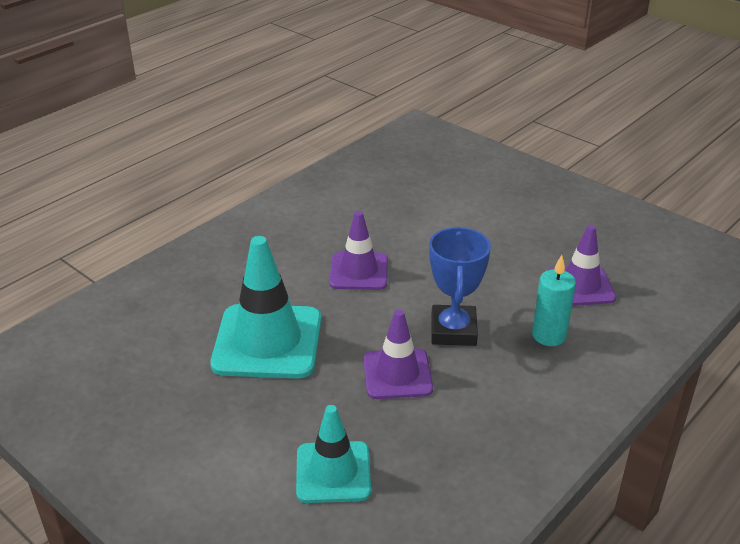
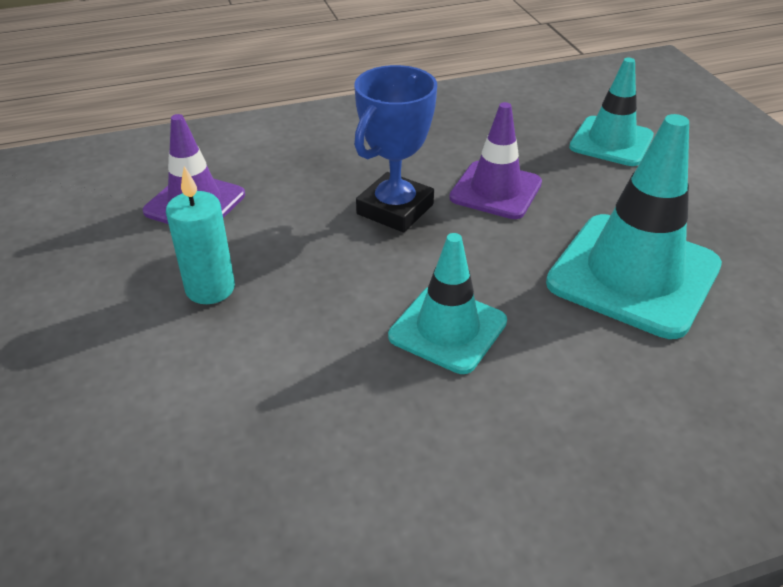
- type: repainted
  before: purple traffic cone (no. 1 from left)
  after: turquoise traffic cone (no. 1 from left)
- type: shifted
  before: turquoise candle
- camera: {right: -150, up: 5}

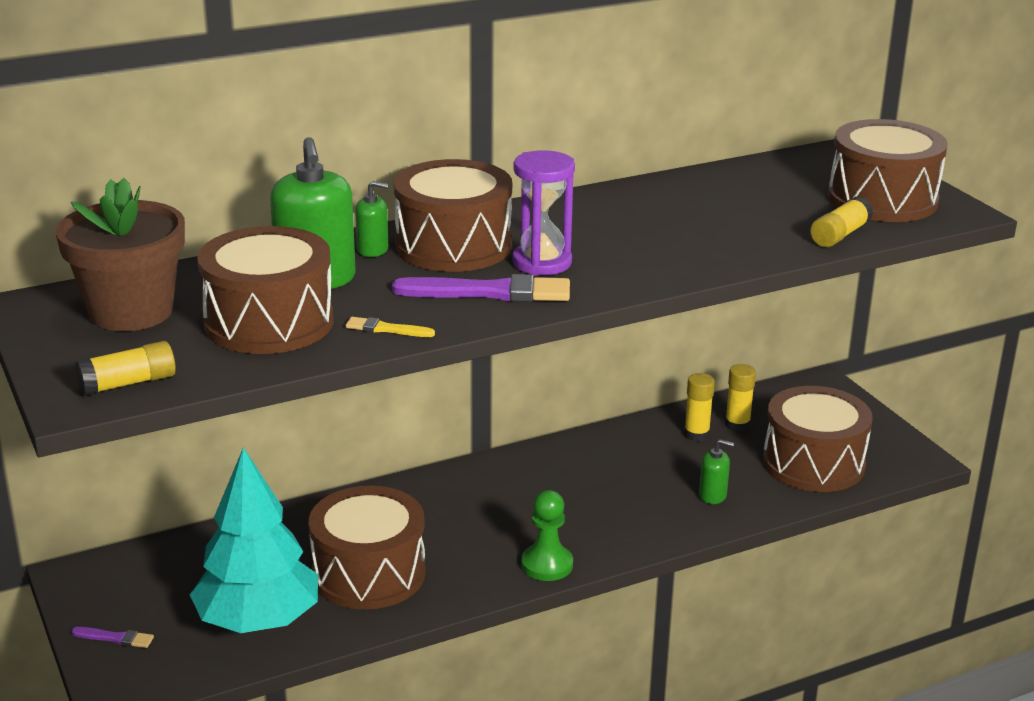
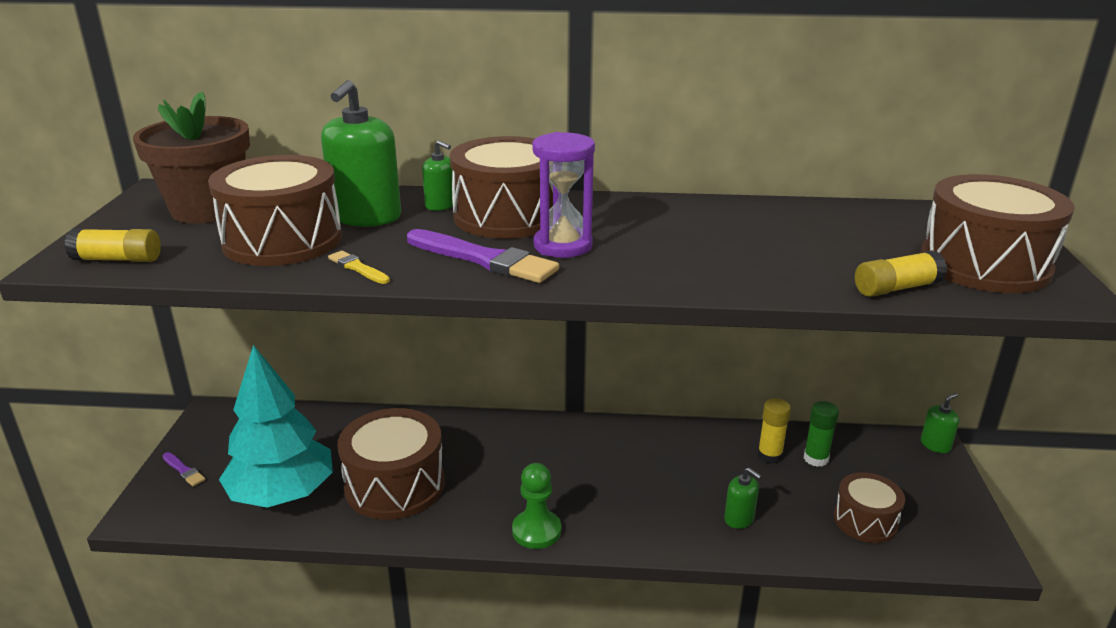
- type: repainted
  before: yellow glue stick (no. 3 from left)
  after: green glue stick
- type: scaled
  before: brown drum (no. 4 from left)
  scale: 0.59
- type: new
  after: green soap dispenser (no. 4 from left)
- camera: {right: 30, up: 0}

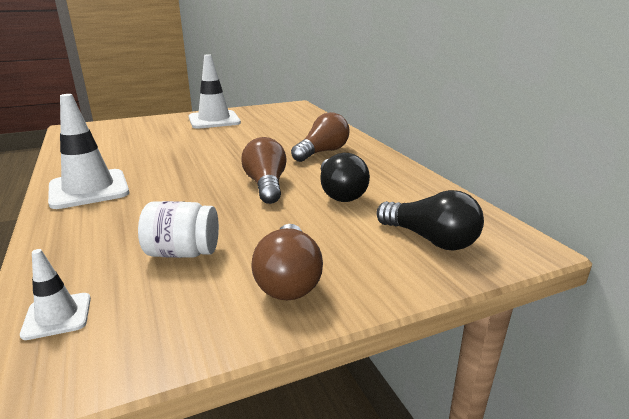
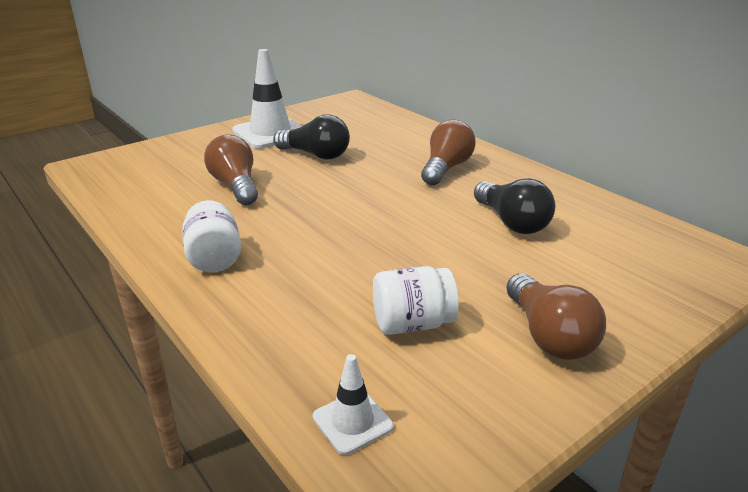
- type: swapped
  before: white traffic cone (no. 2 from left)
  after: white jar (no. 1 from left)
- type: shifted
  before: brown light bulb (no. 1 from left)
- type: shifted
  before: black light bulb (no. 2 from left in the first image)
  after: black light bulb (no. 1 from left)
- camera: {right: -15, up: 5}

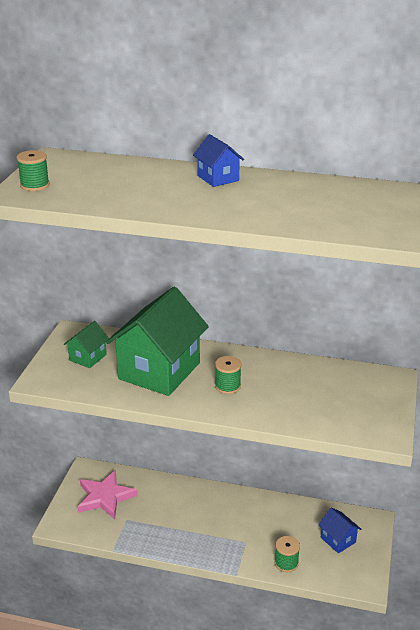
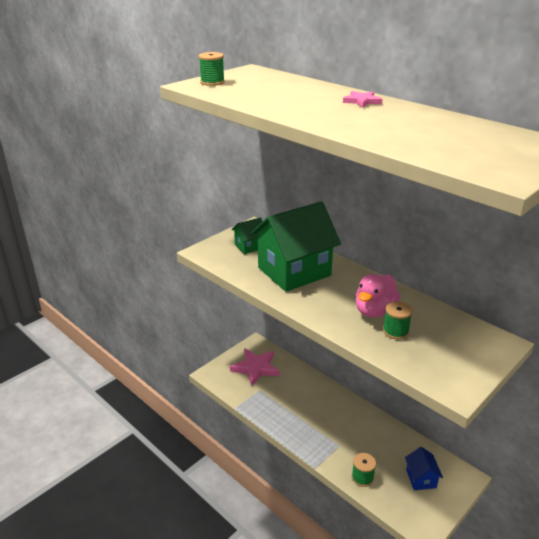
- type: swapped
  before: blue house (no. 1 from left)
  after: pink star (no. 2 from left)
- type: shifted
  before: green spool (no. 2 from left in the first image)
  after: green spool (no. 3 from left)
- type: new
  after: pink duck
- camera: {right: 30, up: 0}

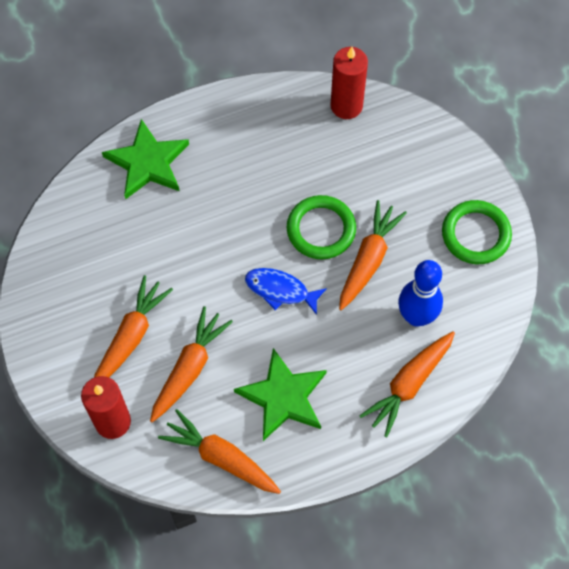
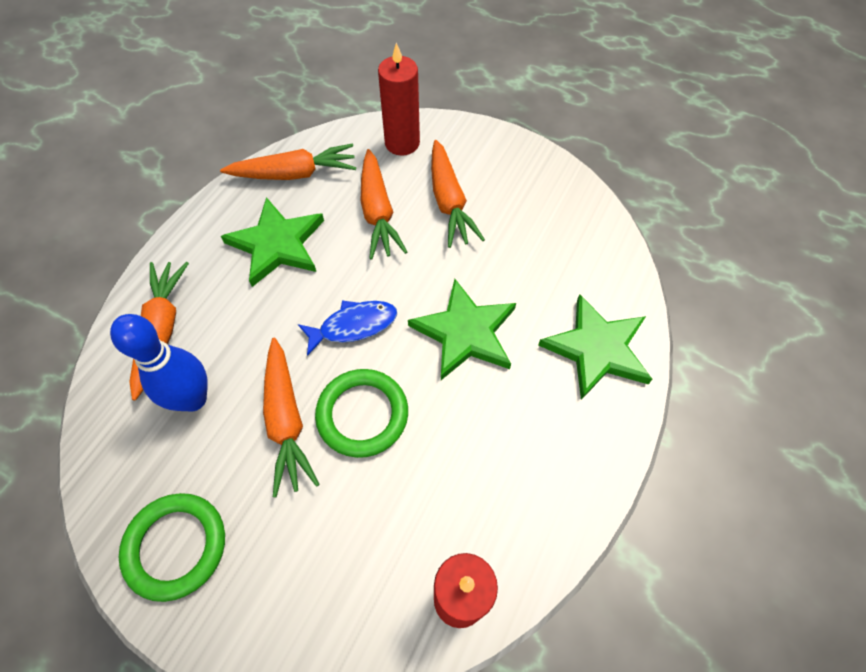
- type: new
  after: green star (no. 2 from left)
- camera: {right: 140, up: -5}

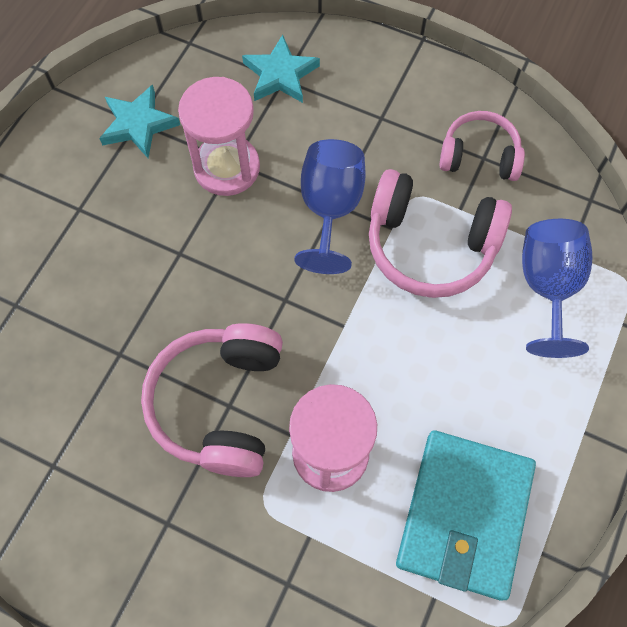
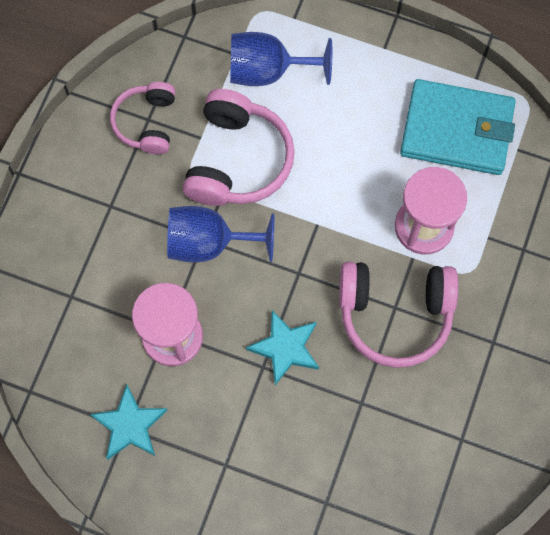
- type: shifted
  before: turquoise star (no. 2 from left)
- camera: {right: -95, up: 5}

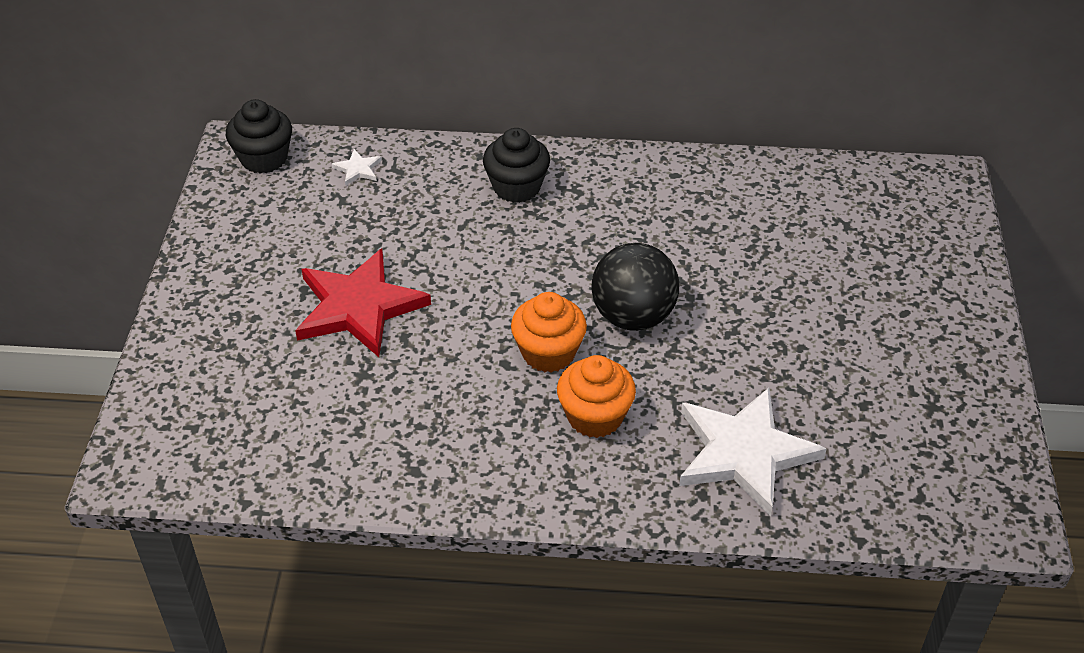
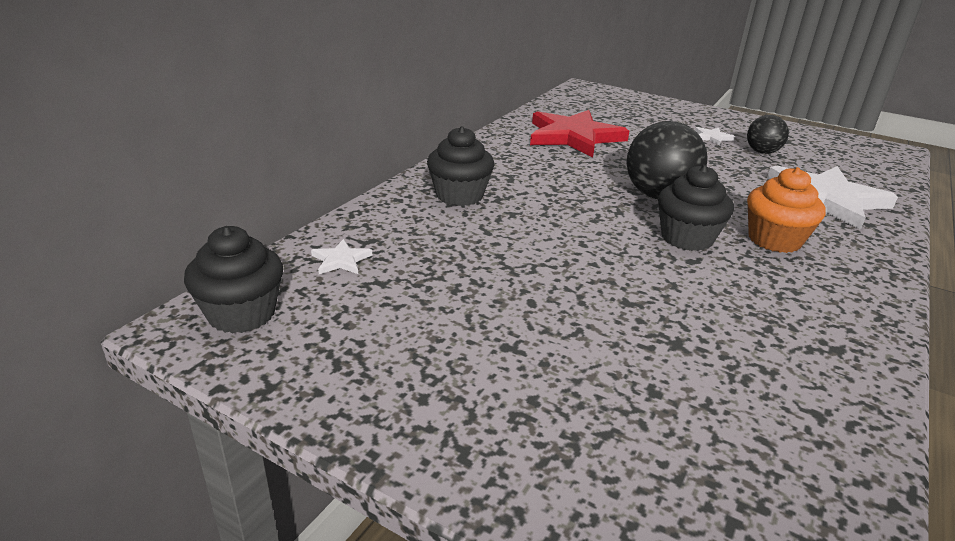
- type: shifted
  before: red star
- type: repainted
  before: orange cupcake (no. 1 from left)
  after: black cupcake (no. 3 from left)
- type: new
  after: white star (no. 2 from left)
- type: new
  after: black ball (no. 2 from left)
- camera: {right: -65, up: -15}

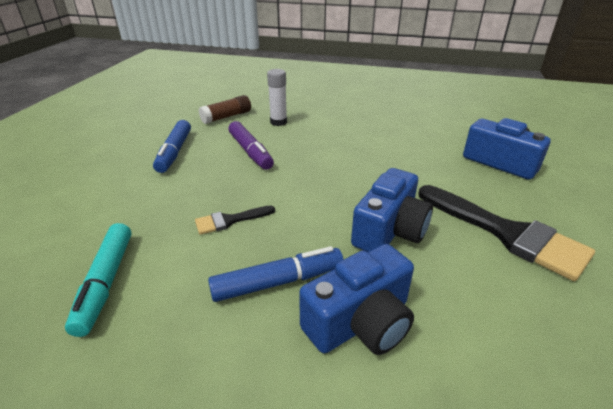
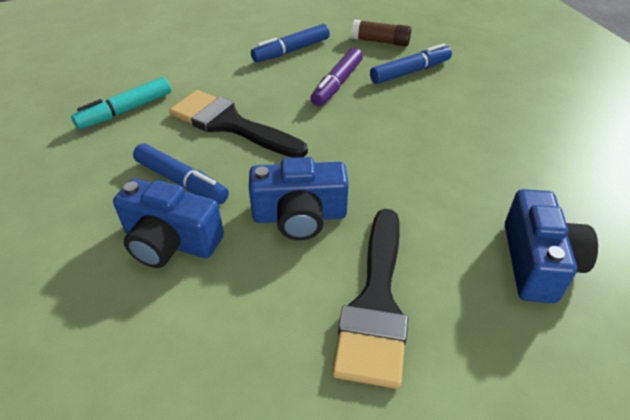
- type: scaled
  before: black brush (no. 1 from left)
  scale: 2.07
- type: swapped
  before: white glue stick
  after: blue marker (no. 3 from left)
- camera: {right: 55, up: 10}

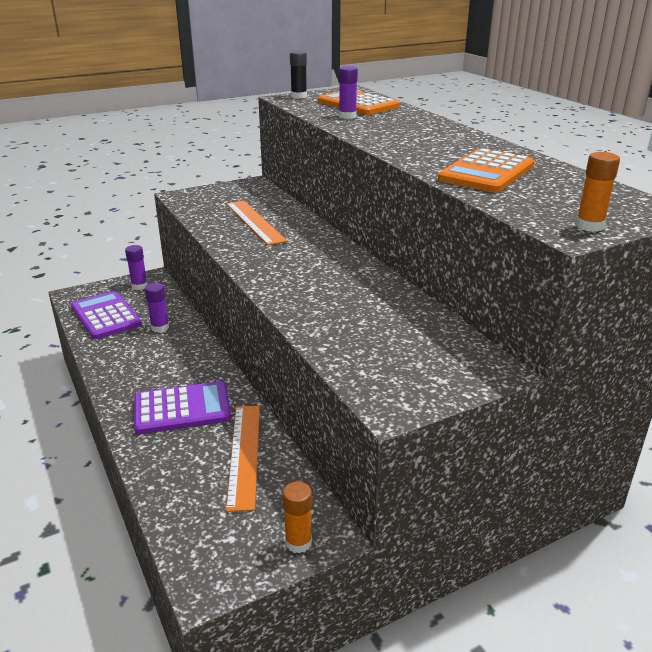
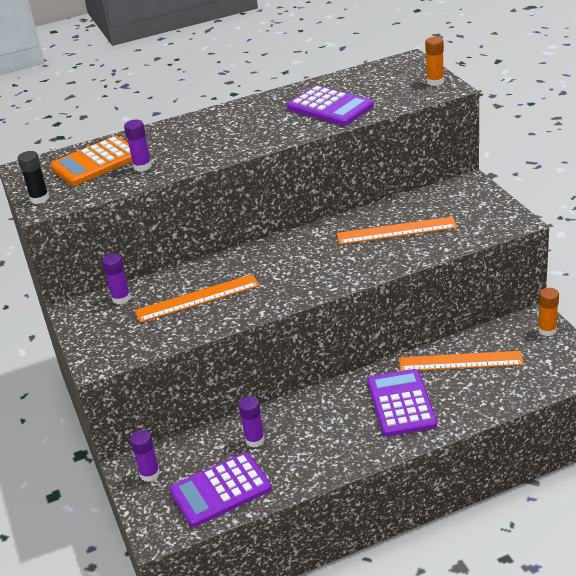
- type: repainted
  before: orange calculator (no. 2 from left)
  after: purple calculator (no. 2 from left)
- type: new
  after: purple glue stick (no. 1 from left)
- type: new
  after: orange ruler (no. 2 from left)
- camera: {right: -80, up: 5}

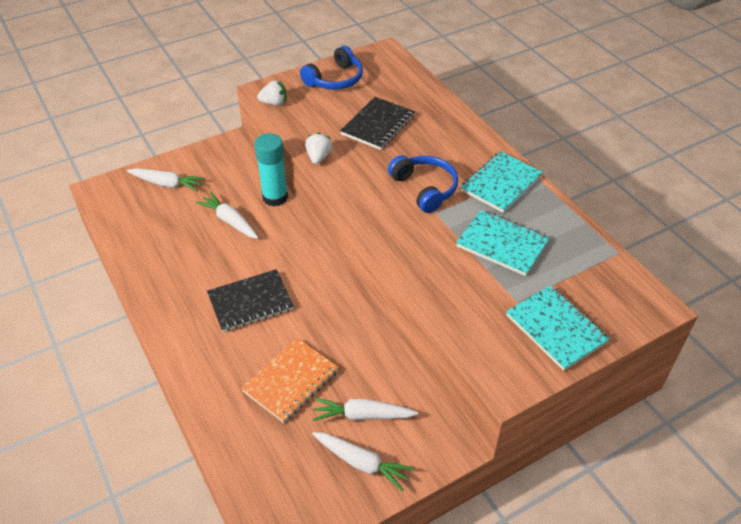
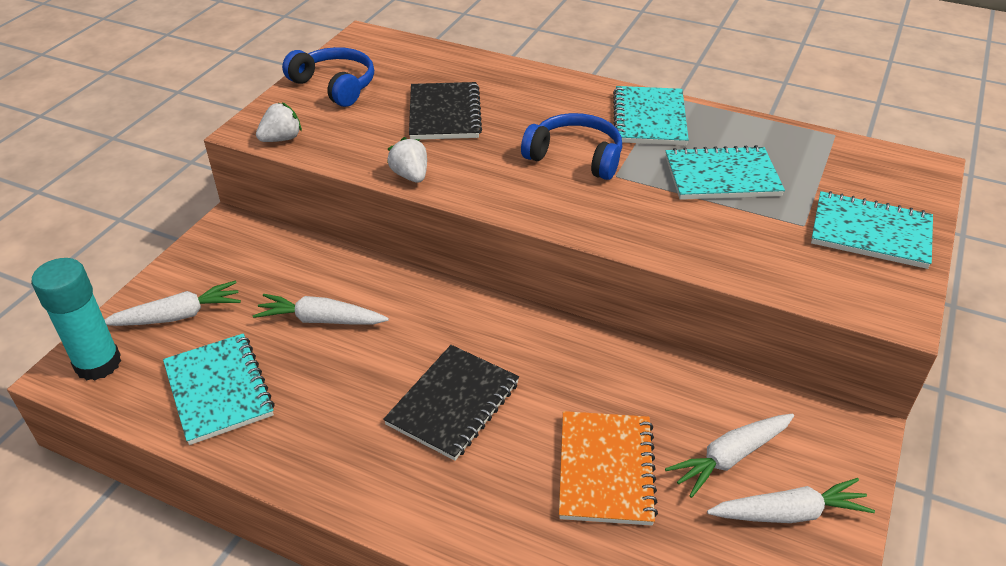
- type: shifted
  before: turquoise glue stick
- type: rotated
  before: blue headphones (no. 1 from left)
  turn: -60
- type: new
  after: turquoise notebook (no. 1 from left)
- camera: {right: -35, up: -5}

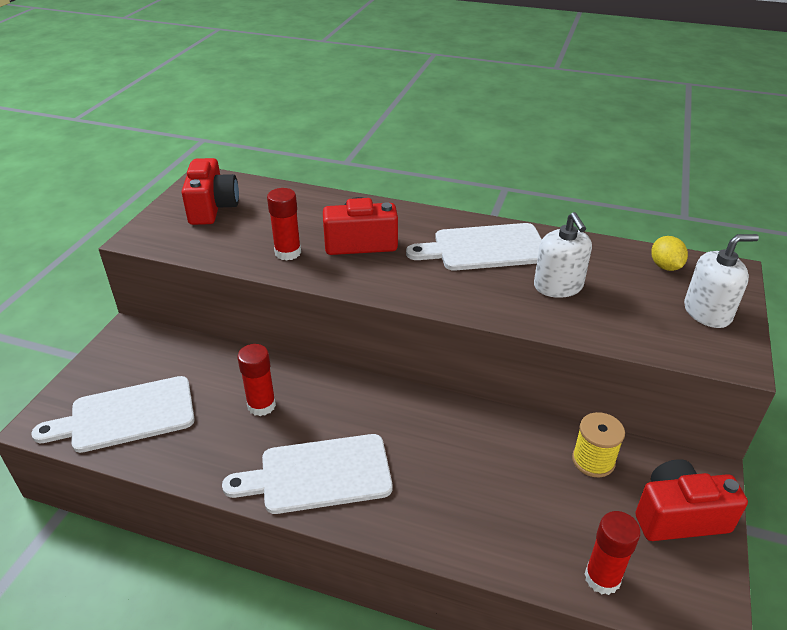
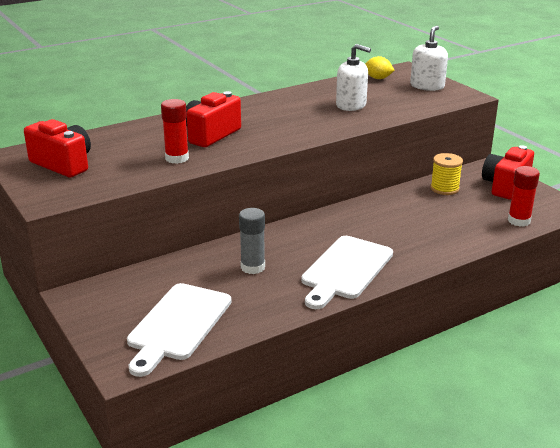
- type: repainted
  before: red glue stick (no. 1 from left)
  after: grey glue stick
- type: gone
  before: white cutting board (no. 3 from left)
- camera: {right: -50, up: -10}

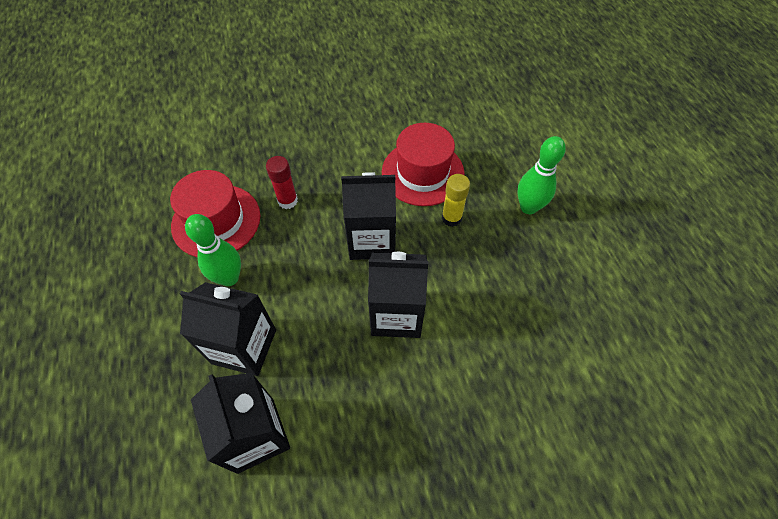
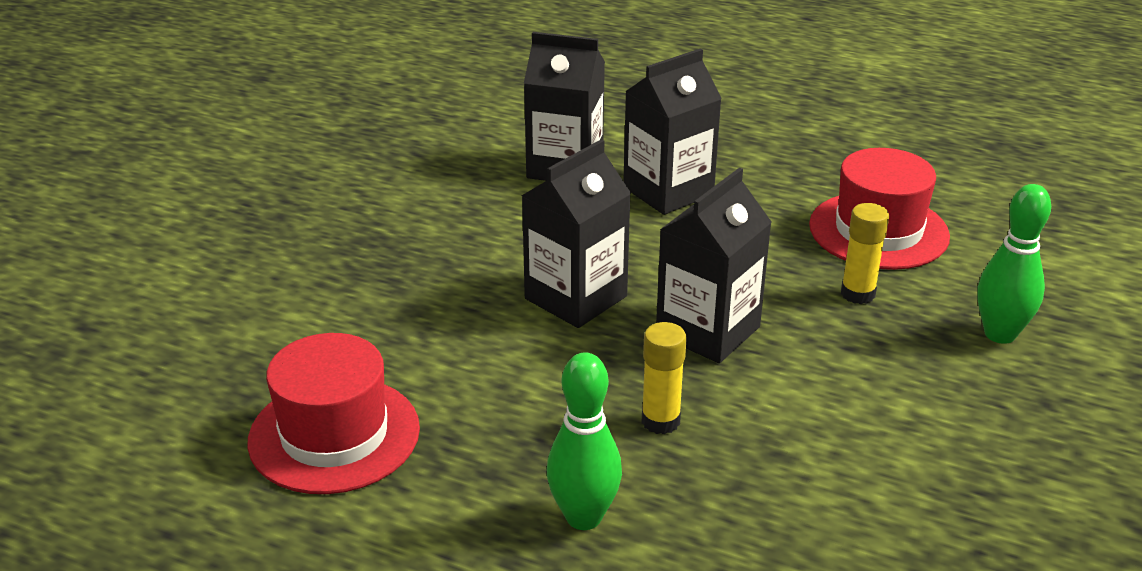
- type: shifted
  before: green bowling pin (no. 1 from left in the first image)
  after: green bowling pin (no. 2 from left)
- type: repainted
  before: red glue stick
  after: yellow glue stick (no. 2 from left)
- type: shifted
  before: red hat (no. 2 from left in the first image)
  after: red hat (no. 1 from left)
- camera: {right: 130, up: -25}

